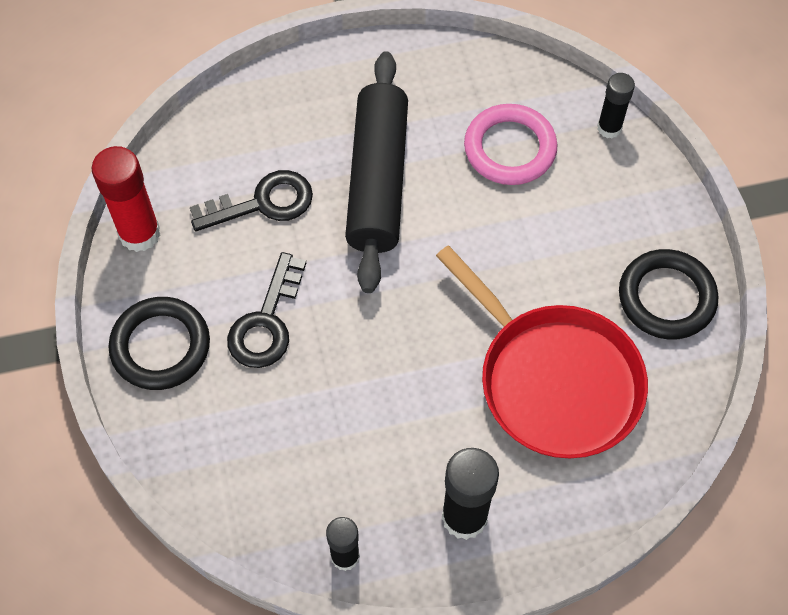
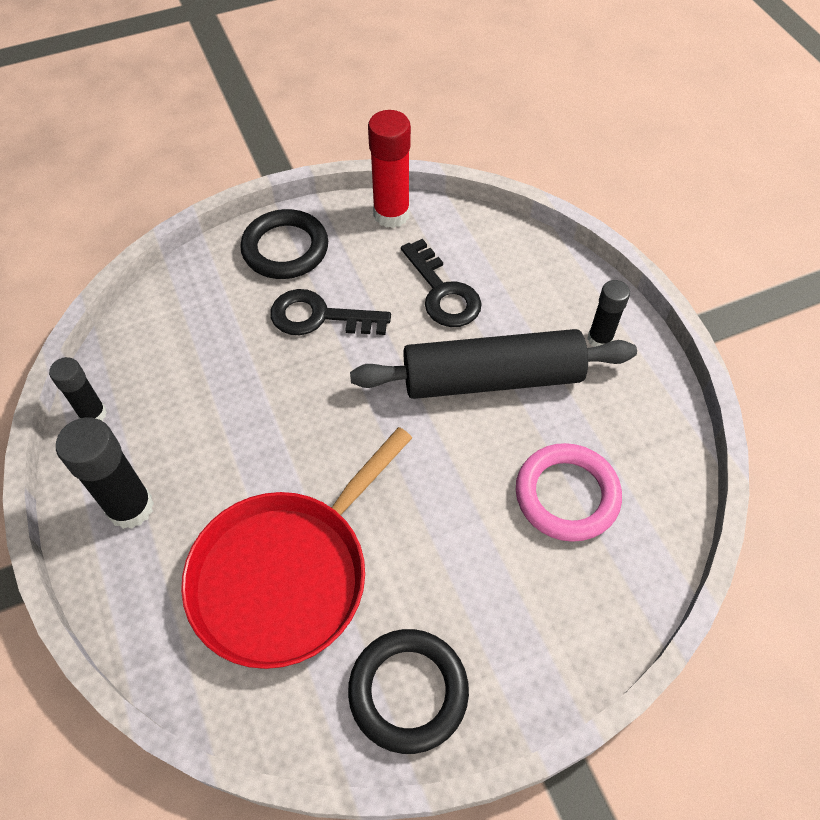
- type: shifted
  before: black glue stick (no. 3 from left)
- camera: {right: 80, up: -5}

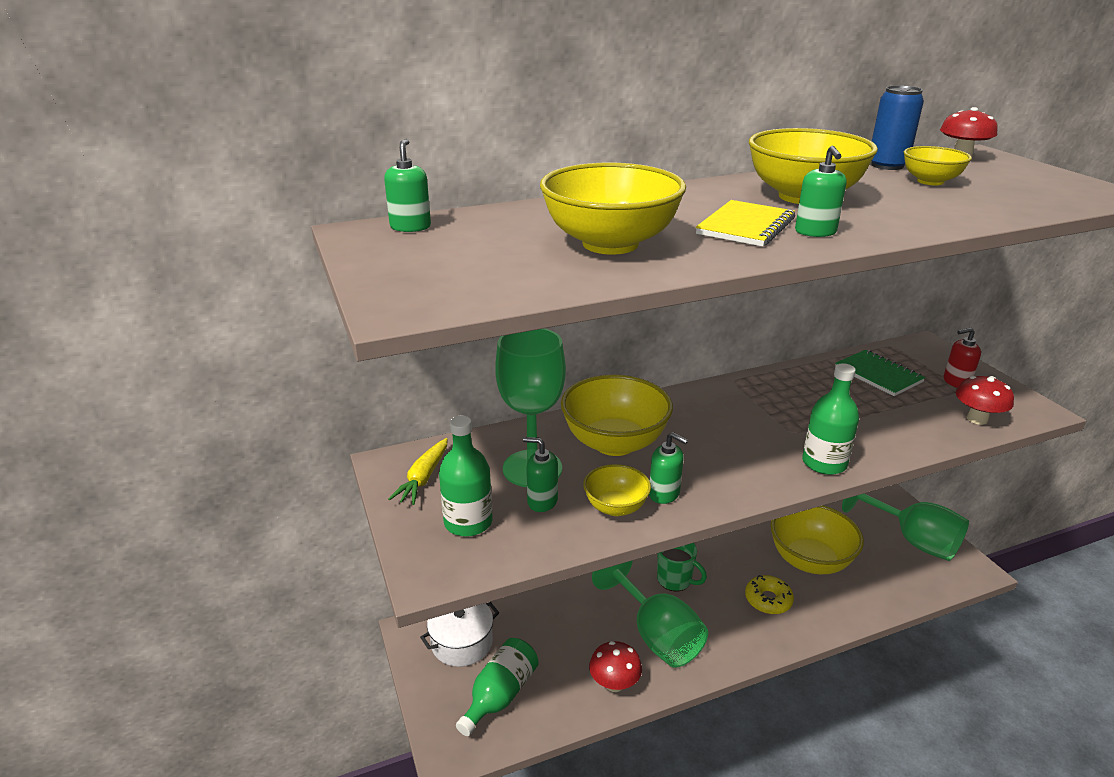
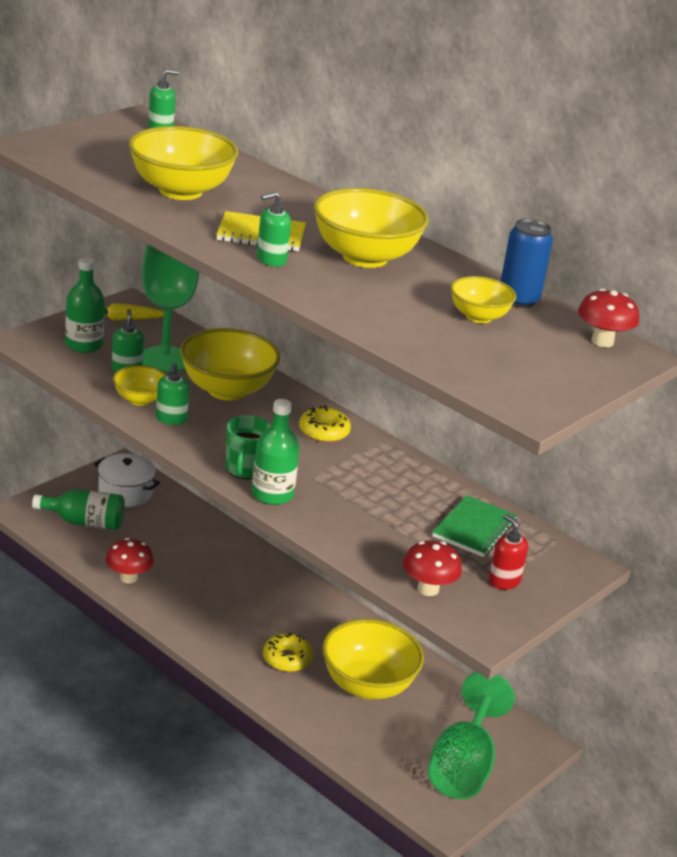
- type: gone
  before: green goblet (no. 2 from left)
- type: shifted
  before: green mug
- type: new
  after: yellow donut (no. 2 from left)
- camera: {right: 60, up: 0}

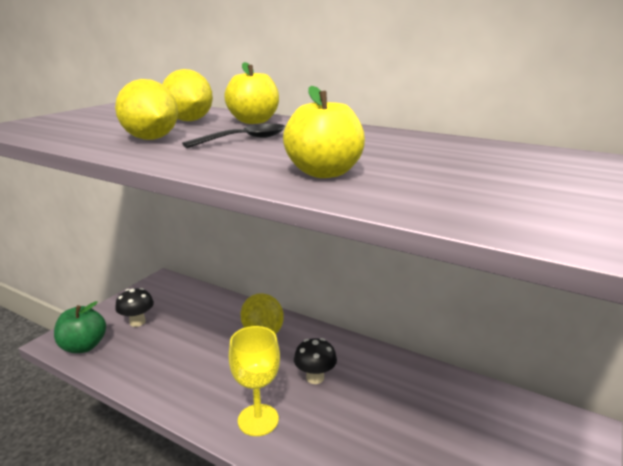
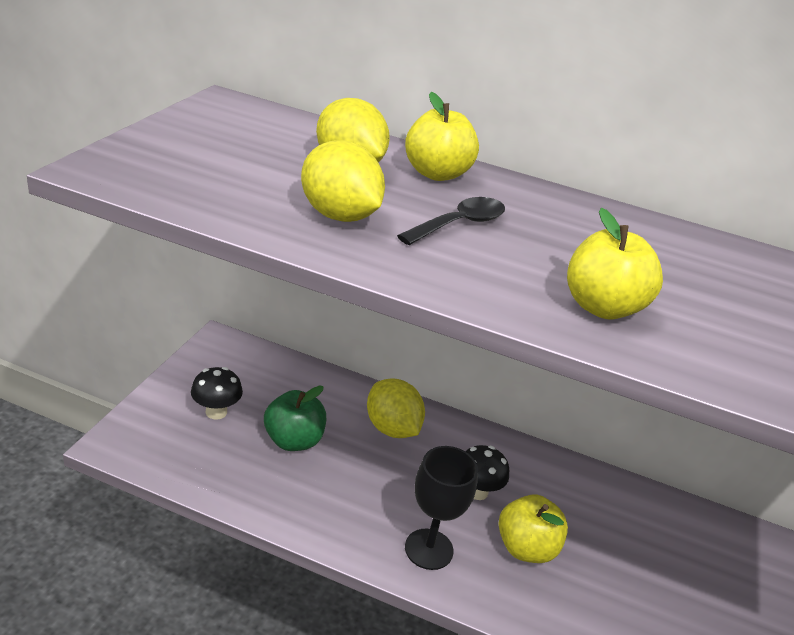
- type: shifted
  before: green apple
- type: repainted
  before: yellow goblet
  after: black goblet
- type: new
  after: yellow apple (no. 2 from left)
- camera: {right: -15, up: 10}

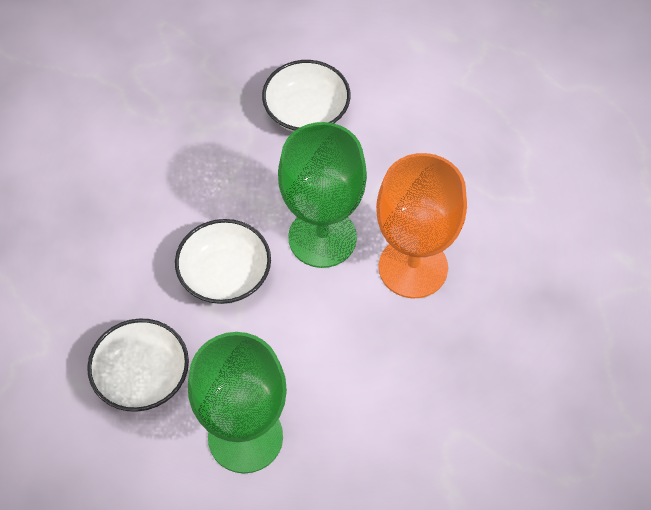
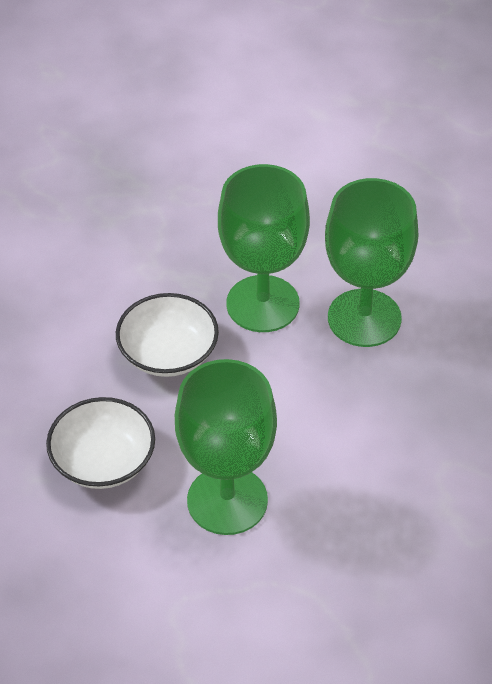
- type: gone
  before: white bowl (no. 3 from left)
- type: repainted
  before: orange goblet
  after: green goblet (no. 3 from left)
- camera: {right: -10, up: -10}

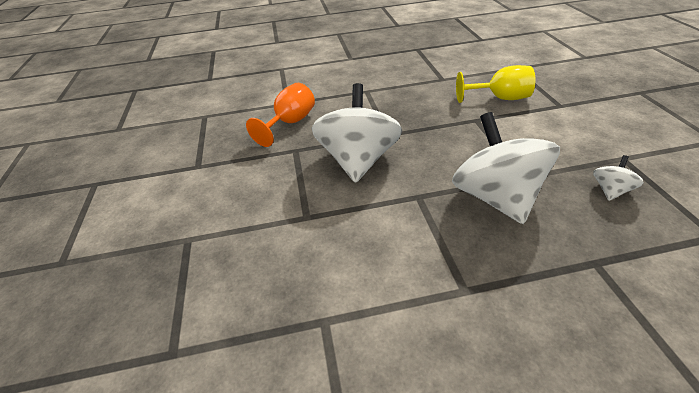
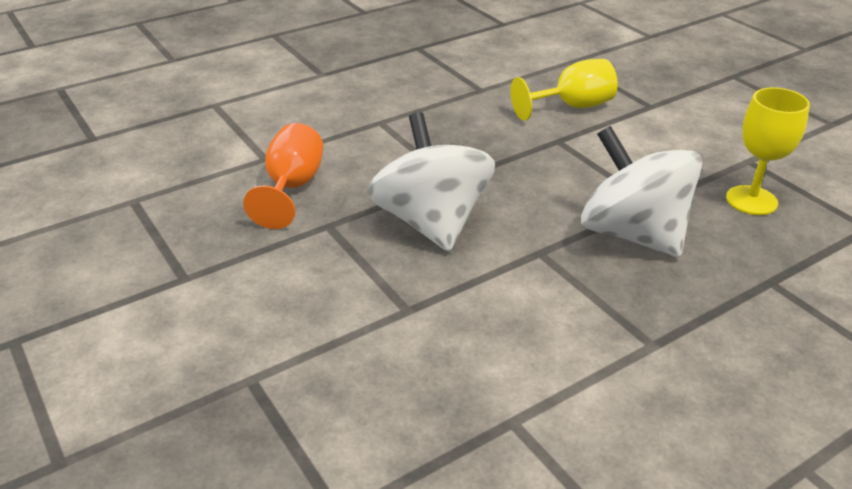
- type: swapped
  before: white spinning top (no. 3 from left)
  after: yellow goblet (no. 2 from left)
- camera: {right: -25, up: -5}

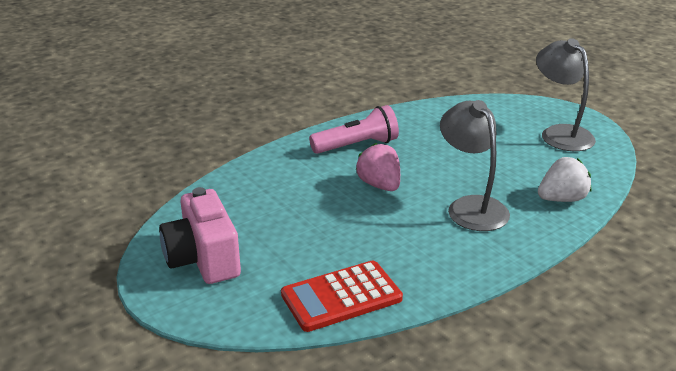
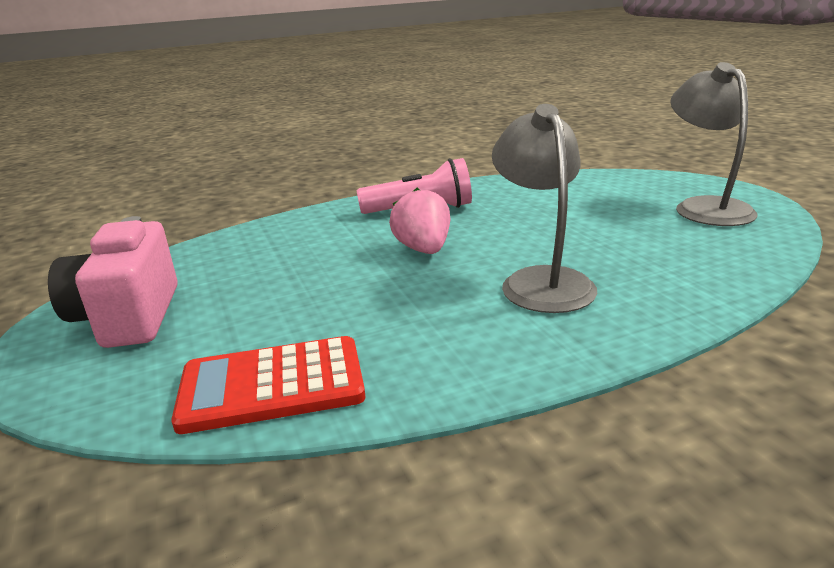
- type: gone
  before: white strawberry
- camera: {right: 15, up: -5}

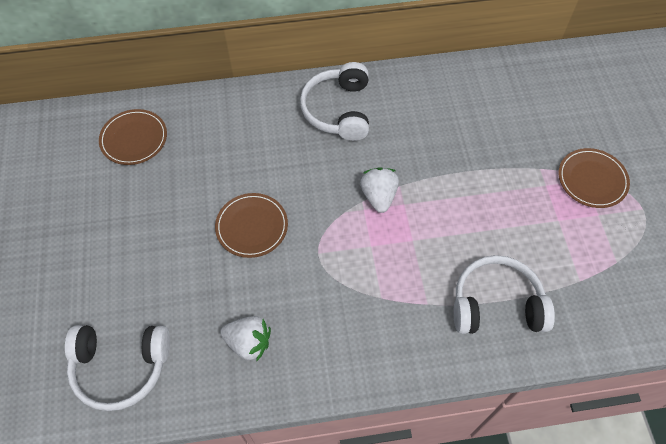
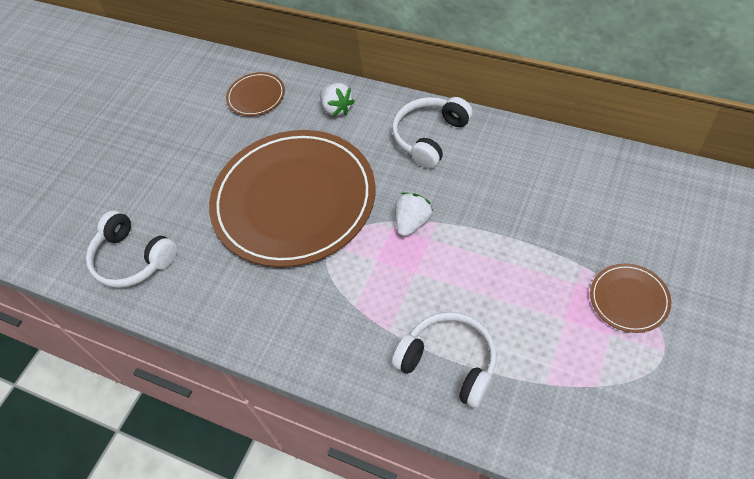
- type: scaled
  before: brown plate (no. 2 from left)
  scale: 2.48
- type: shifted
  before: white strawberry (no. 1 from left)
- camera: {right: 40, up: -5}

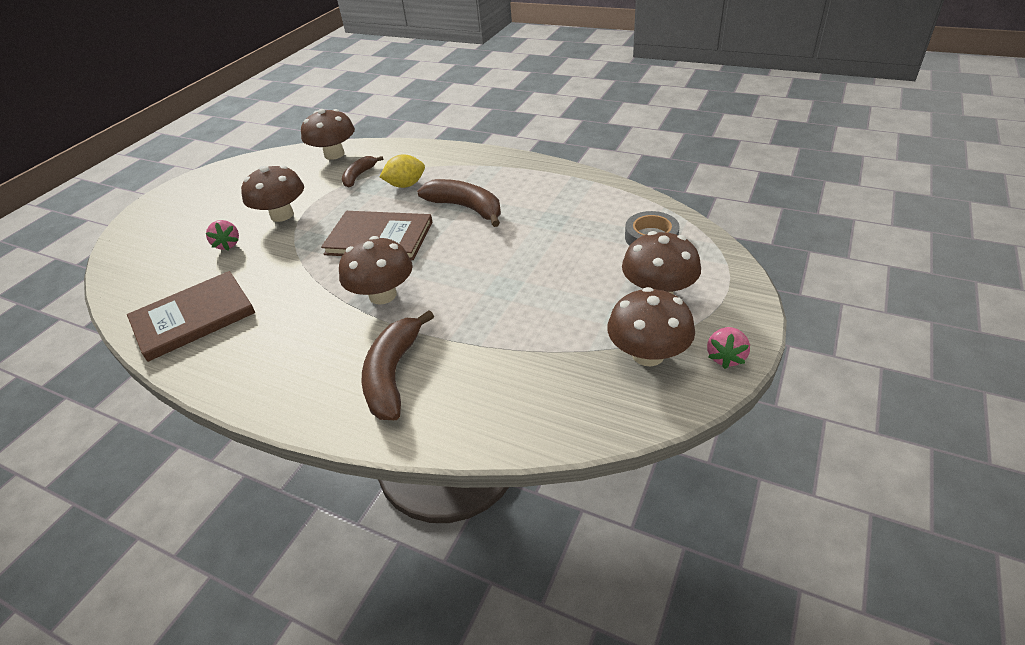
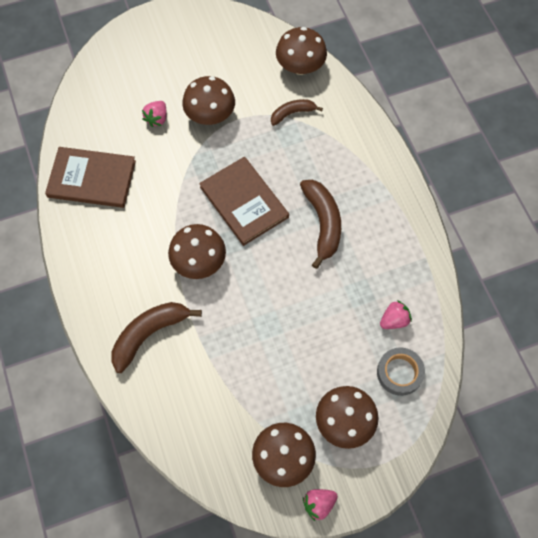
- type: gone
  before: yellow lemon
- type: new
  after: pink strawberry (no. 3 from left)
- camera: {right: 40, up: 25}

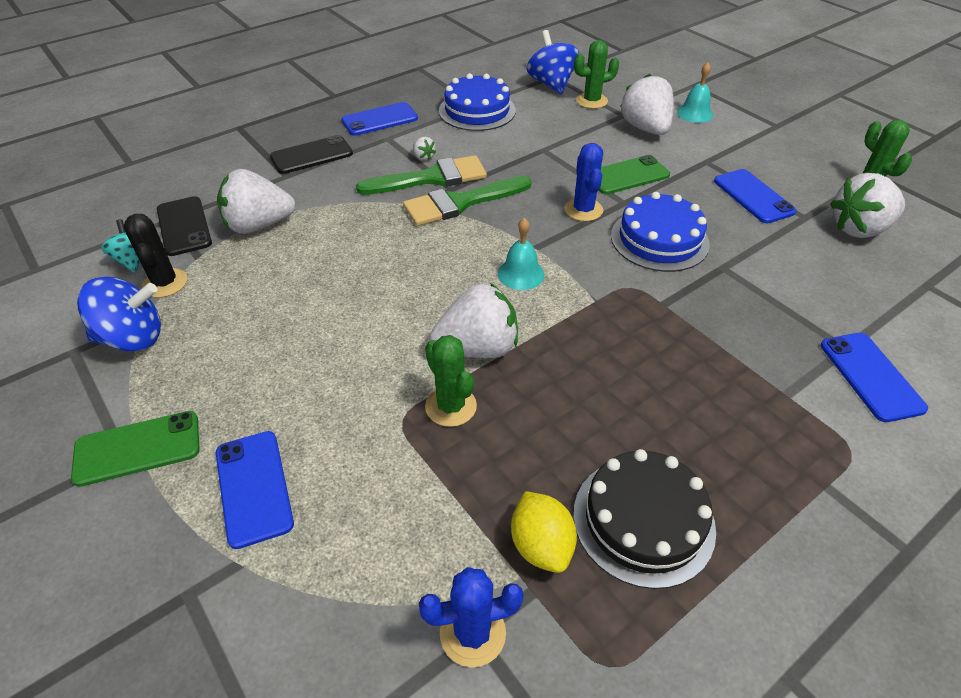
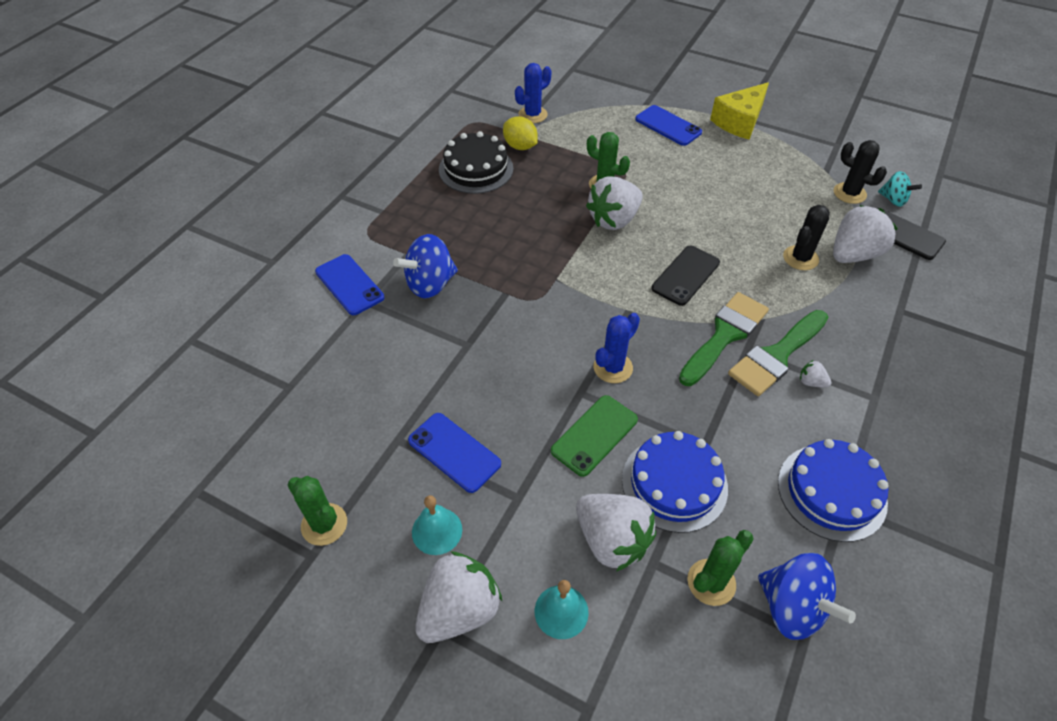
- type: swapped
  before: green phone (no. 1 from left)
  after: yellow cheese
- type: shifted
  before: blue spinning top (no. 1 from left)
- type: shifted
  before: black phone (no. 2 from left in the first image)
  after: black phone (no. 1 from left)
- type: gone
  before: blue phone (no. 2 from left)
- type: shifted
  before: turquoise bell (no. 1 from left)
- type: rotated
  before: blue cactus (no. 2 from left)
  turn: 75
- type: shifted
  before: blue cake (no. 2 from left in the first image)
  after: blue cake (no. 1 from left)
- type: shifted
  before: white strawberry (no. 5 from left in the first image)
  after: white strawberry (no. 1 from left)
- type: new
  after: black cactus (no. 1 from left)
- camera: {right: 155, up: 5}

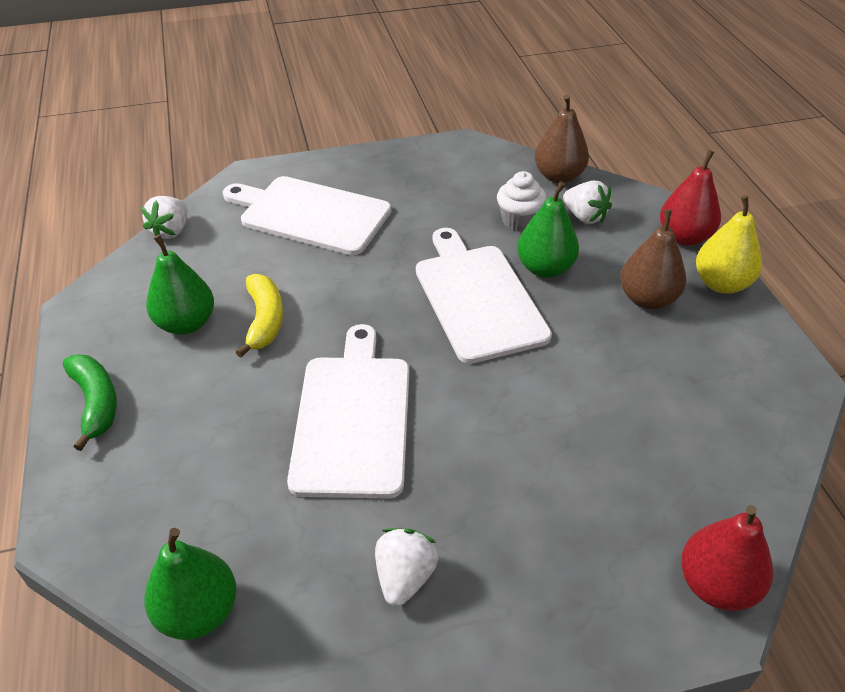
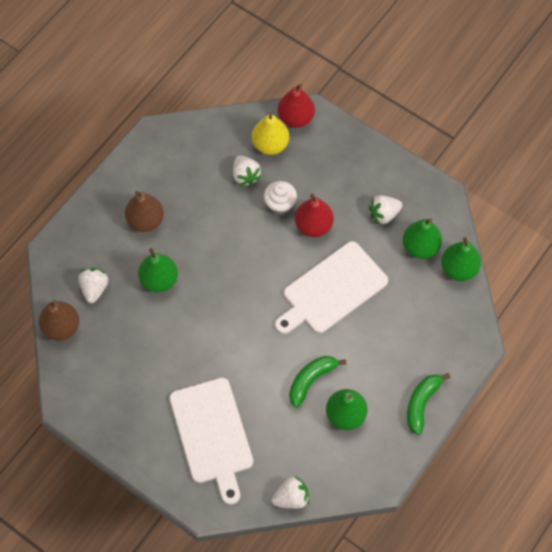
- type: repainted
  before: yellow banana
  after: green banana (no. 1 from left)
- type: gone
  before: white cutting board (no. 3 from left)
- type: shifted
  before: white cupcake
- type: shifted
  before: red pear (no. 1 from left in the first image)
  after: red pear (no. 2 from left)
- type: shifted
  before: yellow pear
- type: new
  after: white strawberry (no. 2 from left)
- type: new
  after: green pear (no. 3 from left)
- camera: {right: -130, up: 20}

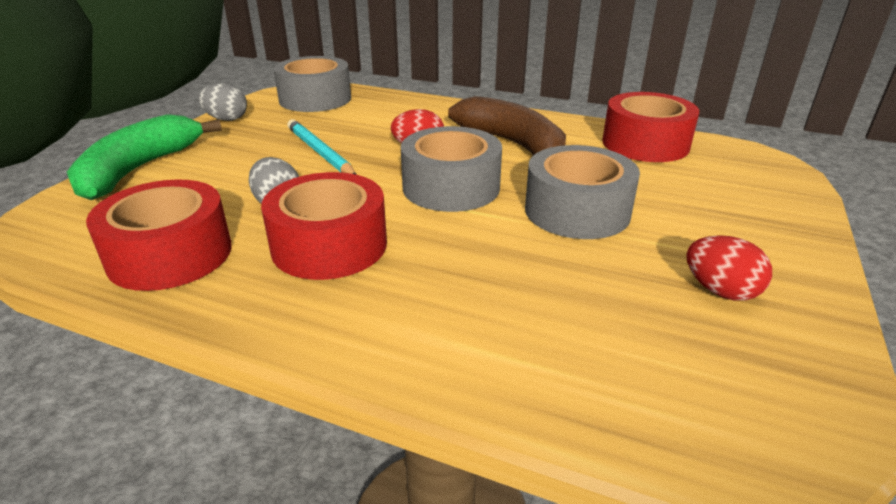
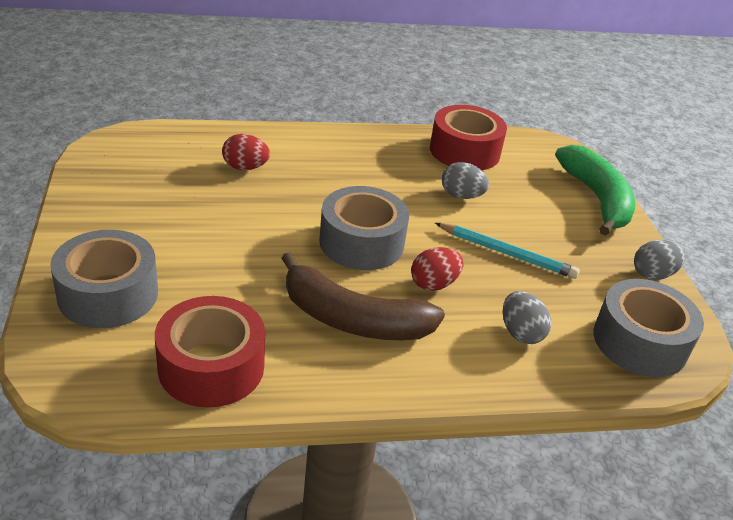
- type: gone
  before: red tape (no. 2 from left)
- type: shifted
  before: grey tape (no. 3 from left in the first image)
  after: grey tape (no. 1 from left)
- type: shifted
  before: red egg (no. 2 from left in the first image)
  after: red egg (no. 1 from left)
- type: new
  after: grey egg (no. 2 from left)
- camera: {right: 145, up: 5}

